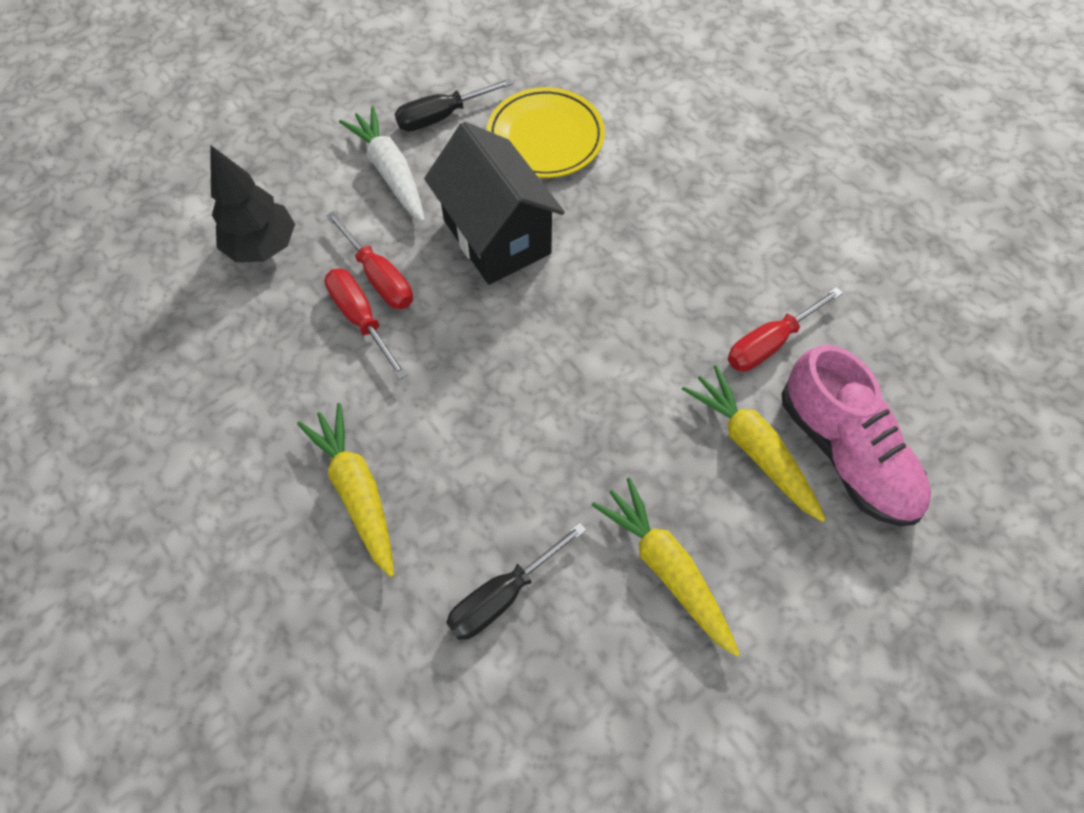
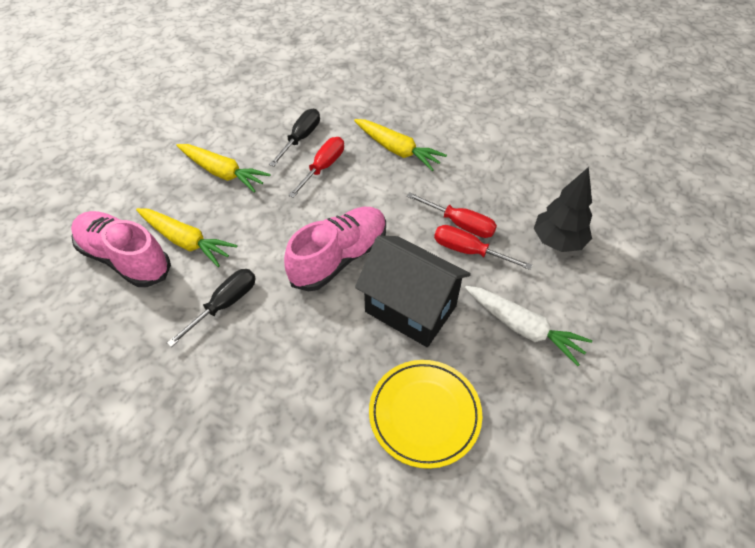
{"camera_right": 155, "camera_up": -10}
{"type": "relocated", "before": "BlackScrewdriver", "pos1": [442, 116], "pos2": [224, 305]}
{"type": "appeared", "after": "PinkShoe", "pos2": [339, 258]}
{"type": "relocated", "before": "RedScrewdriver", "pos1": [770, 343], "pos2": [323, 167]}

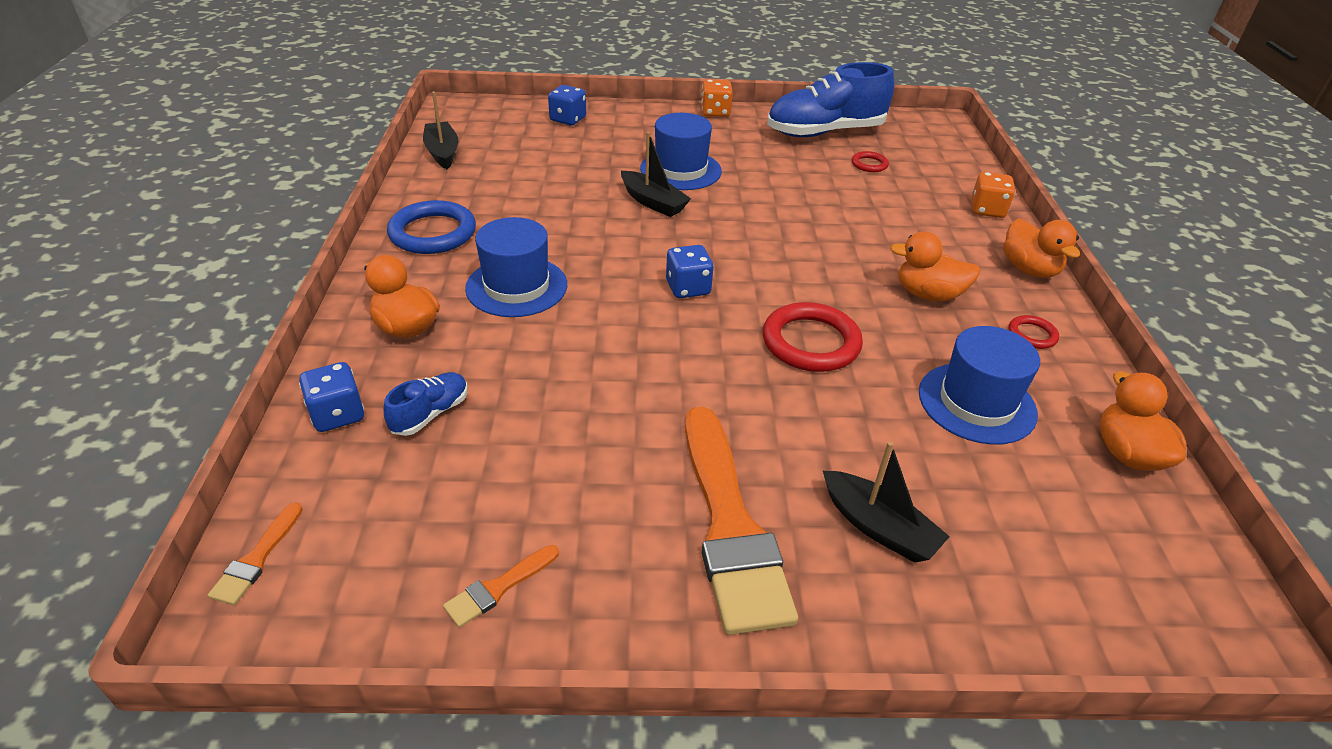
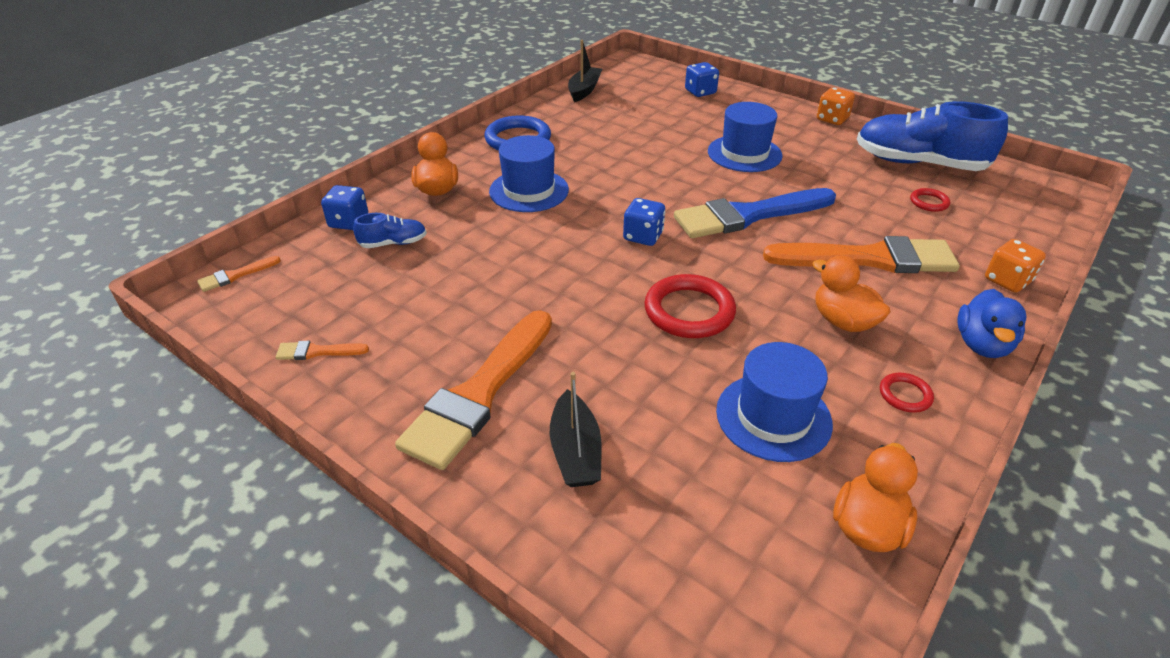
{"camera_right": 40, "camera_up": 0}
{"type": "appeared", "after": "BlueBrush", "pos2": [748, 215]}
{"type": "appeared", "after": "OrangeBrush", "pos2": [869, 258]}
{"type": "colour", "before": "OrangeDuck", "after": "BlueDuck", "pos1": [1029, 269], "pos2": [982, 345]}
{"type": "missing", "before": "BlackBoat", "pos1": [653, 202]}

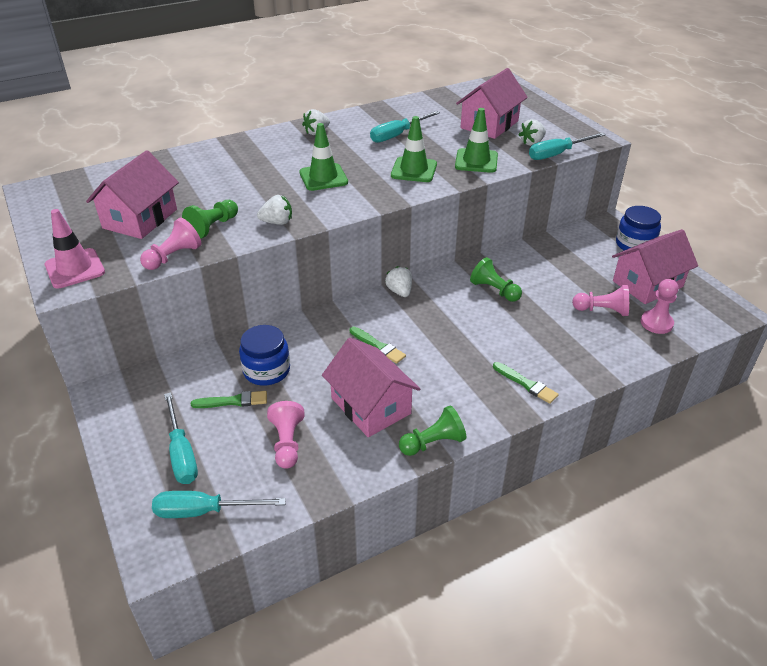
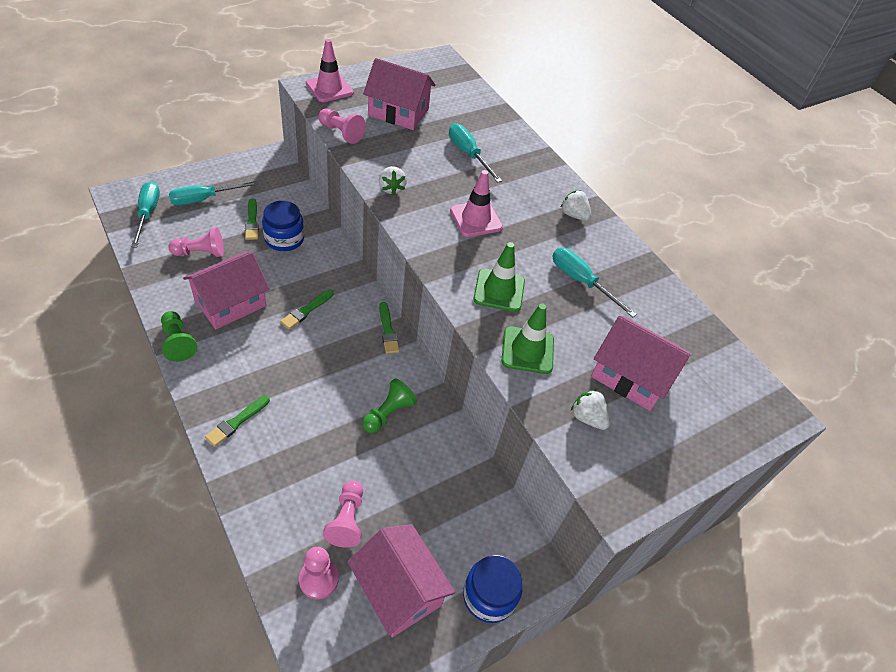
{"camera_right": 80, "camera_up": 10}
{"type": "exchanged", "before": "WhiteStrawberry", "after": "GreenBrush", "pos1": [399, 291], "pos2": [388, 330]}
{"type": "relocated", "before": "TurquoiseScrewdriver", "pos1": [557, 154], "pos2": [468, 154]}
{"type": "colour", "before": "GreenTrafficCone", "after": "PinkTrafficCone", "pos1": [323, 177], "pos2": [476, 219]}
{"type": "missing", "before": "GreenPawn", "pos1": [213, 227]}

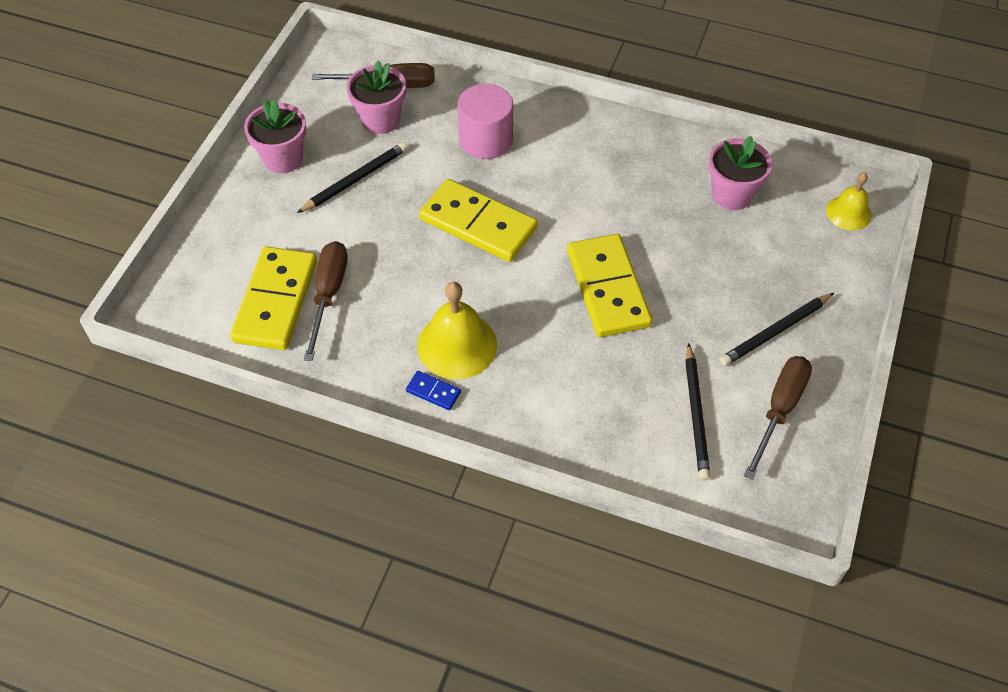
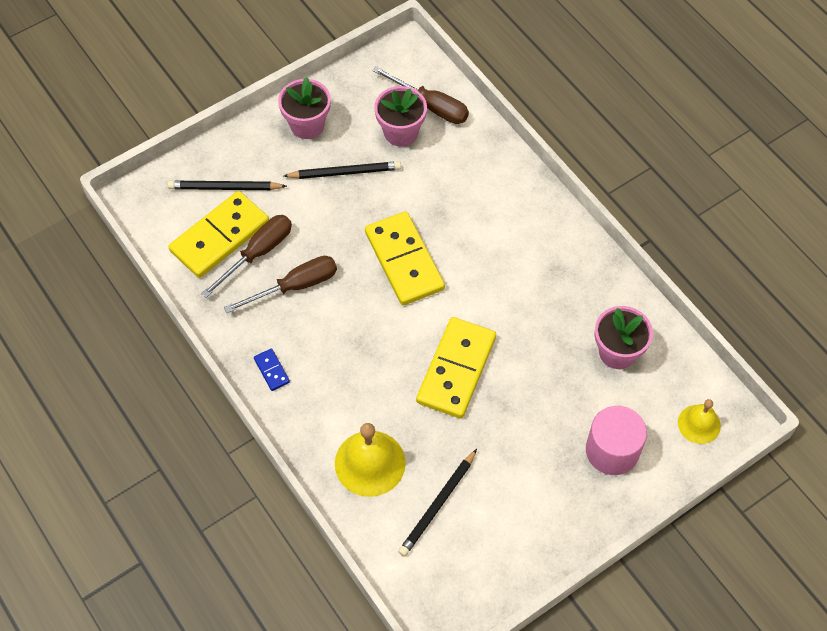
{"camera_right": 35, "camera_up": 5}
{"type": "relocated", "before": "BlackPencil", "pos1": [775, 331], "pos2": [225, 187]}
{"type": "relocated", "before": "BrownScrewdriver", "pos1": [779, 410], "pos2": [295, 286]}
{"type": "relocated", "before": "YellowBell", "pos1": [457, 345], "pos2": [370, 463]}
{"type": "relocated", "before": "PinkCylinder", "pos1": [486, 140], "pos2": [612, 450]}

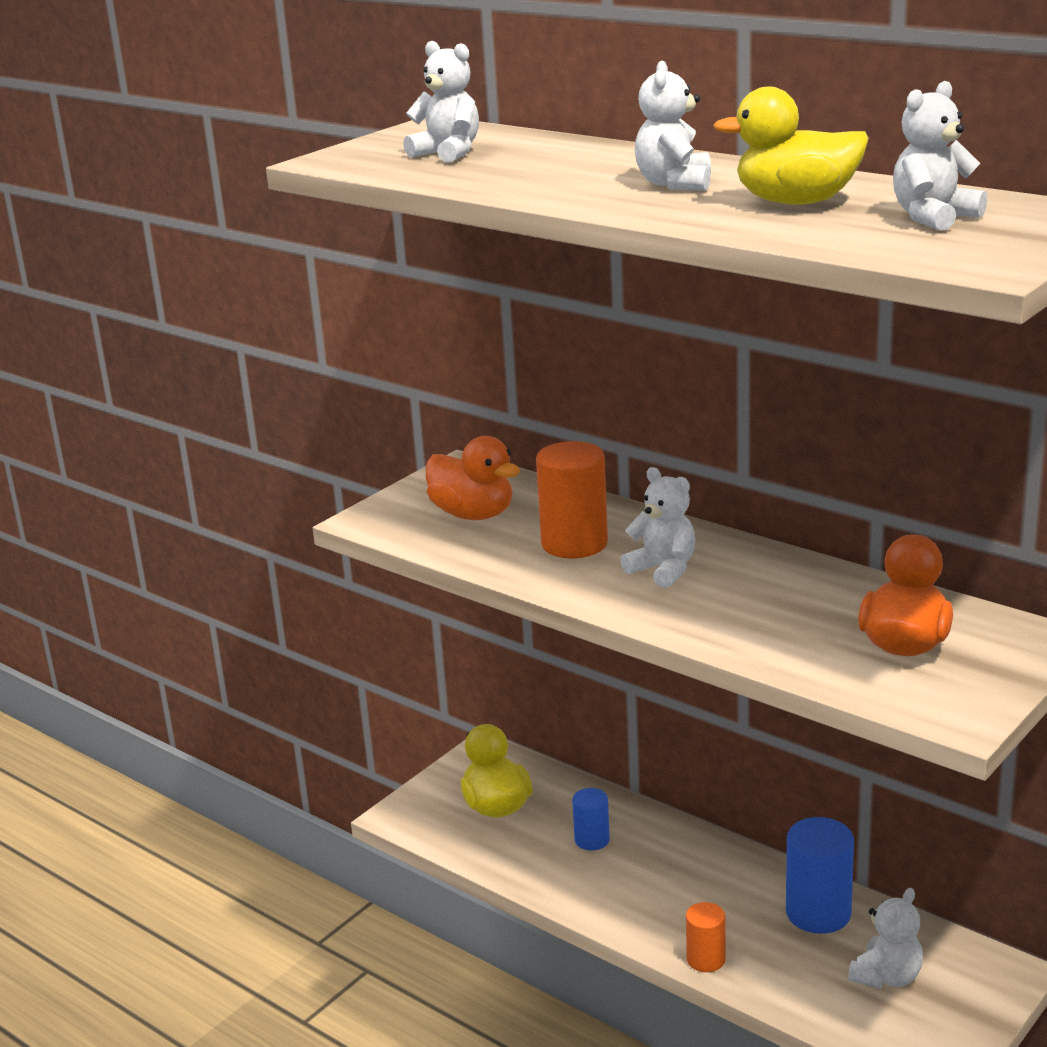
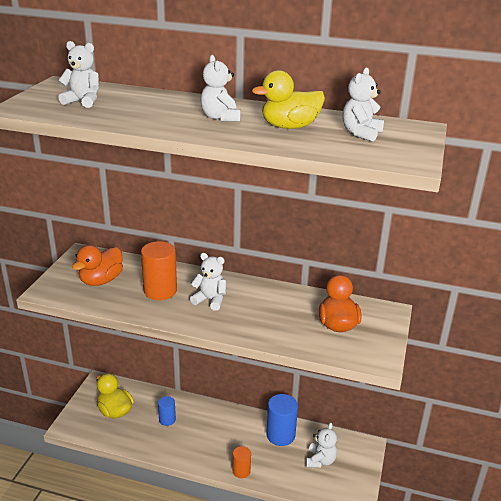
{"camera_right": -25, "camera_up": 5}
{"type": "spun", "before": "OrangeDuck", "pos1": [473, 514], "pos2": [101, 280], "turn": 105}

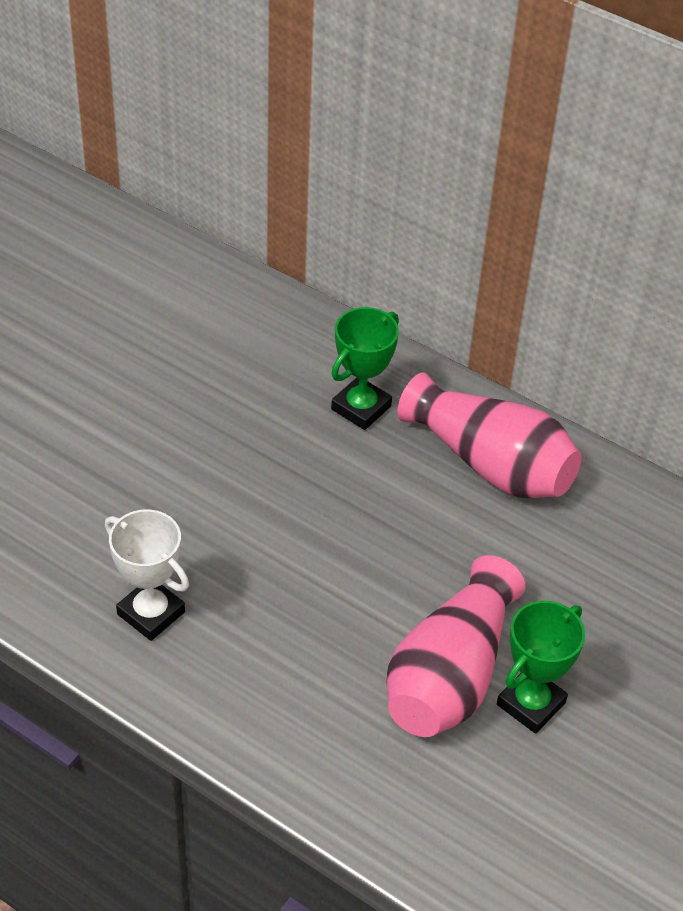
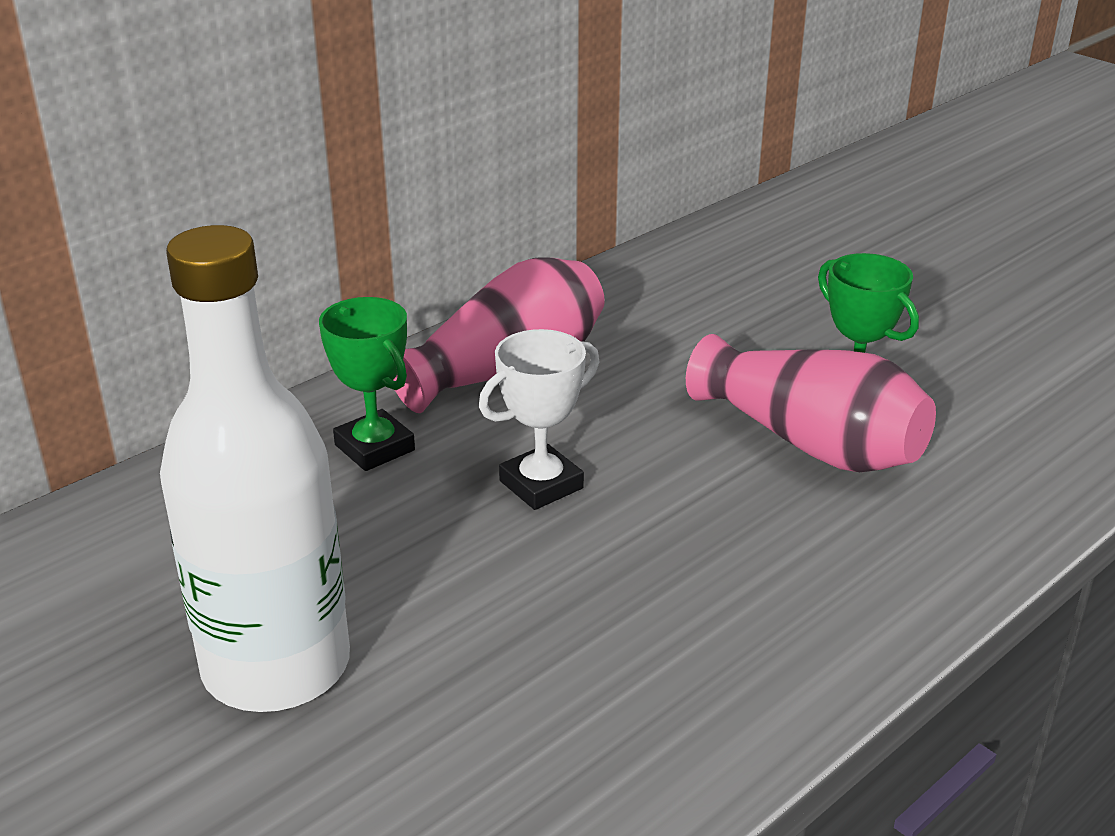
{"camera_right": -75, "camera_up": -15}
{"type": "appeared", "after": "WhiteBottle", "pos2": [276, 667]}
{"type": "relocated", "before": "WhiteTrophy", "pos1": [151, 613], "pos2": [541, 484]}

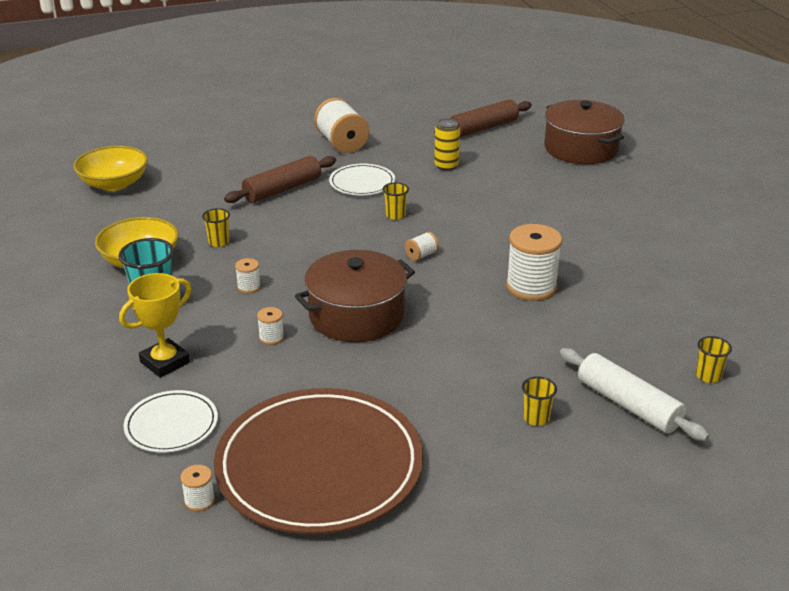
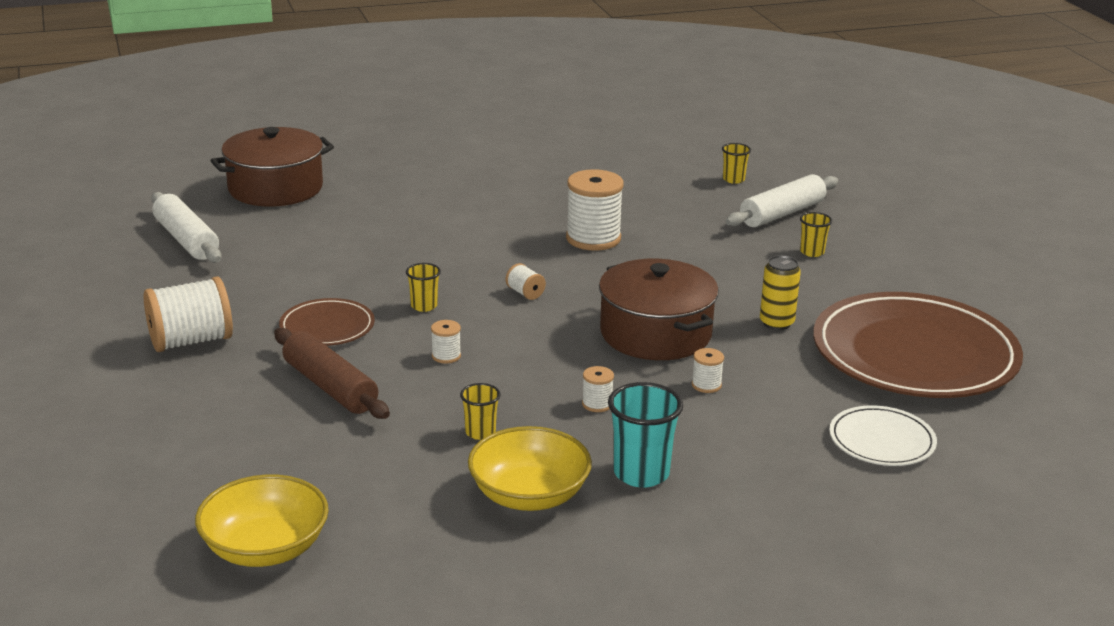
{"camera_right": -90, "camera_up": -5}
{"type": "colour", "before": "BrownRollingPin", "after": "WhiteRollingPin", "pos1": [483, 128], "pos2": [186, 240]}
{"type": "colour", "before": "WhitePlate", "after": "BrownPlate", "pos1": [362, 183], "pos2": [327, 327]}
{"type": "relocated", "before": "WhiteSpool", "pos1": [199, 500], "pos2": [446, 356]}
{"type": "relocated", "before": "YellowCan", "pos1": [446, 166], "pos2": [776, 323]}
{"type": "missing", "before": "YellowTrophy", "pos1": [165, 362]}

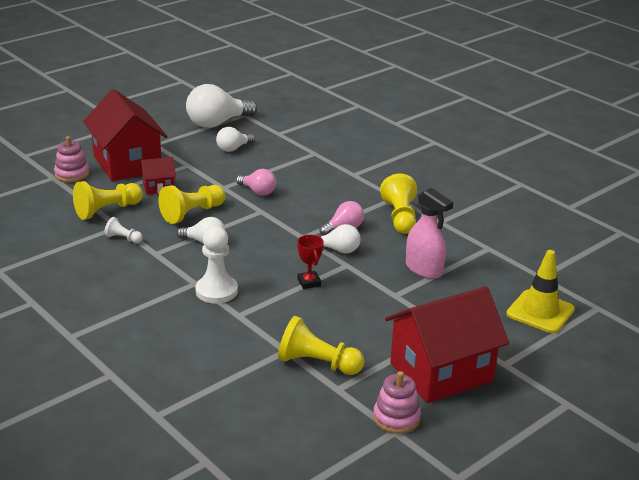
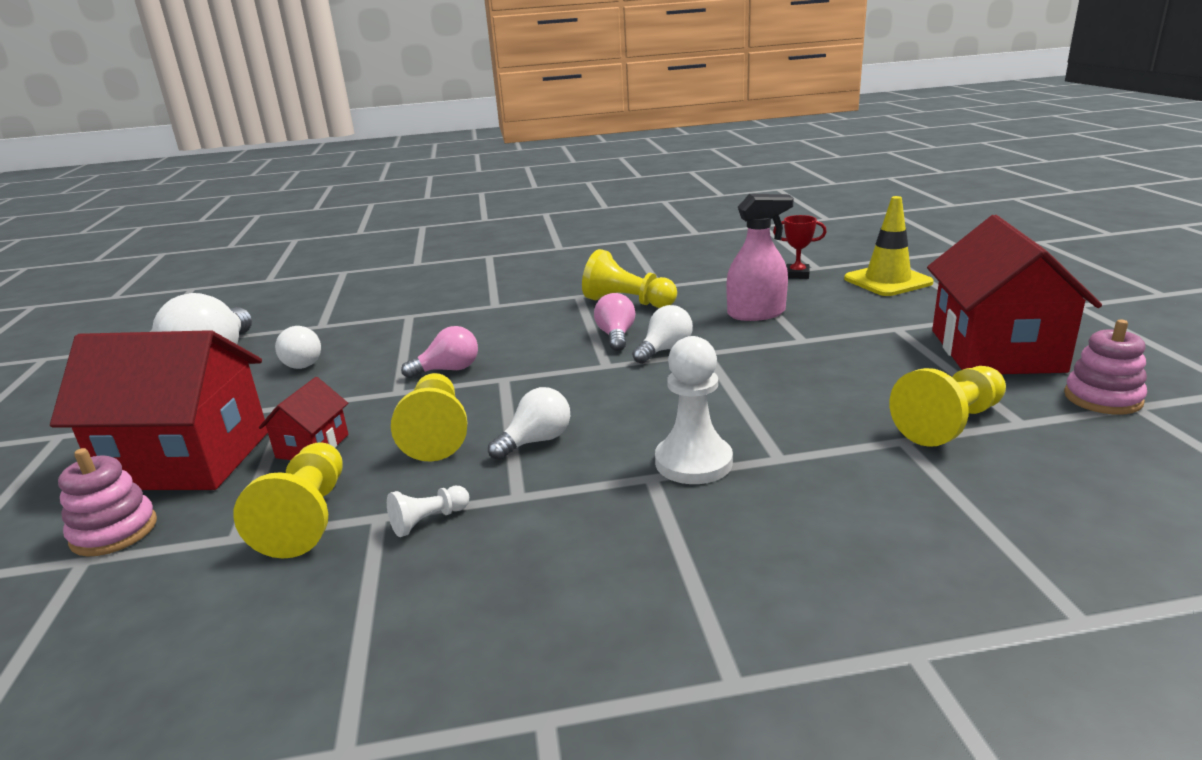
{"camera_right": -55, "camera_up": -5}
{"type": "relocated", "before": "RedTrophy", "pos1": [309, 282], "pos2": [797, 275]}

